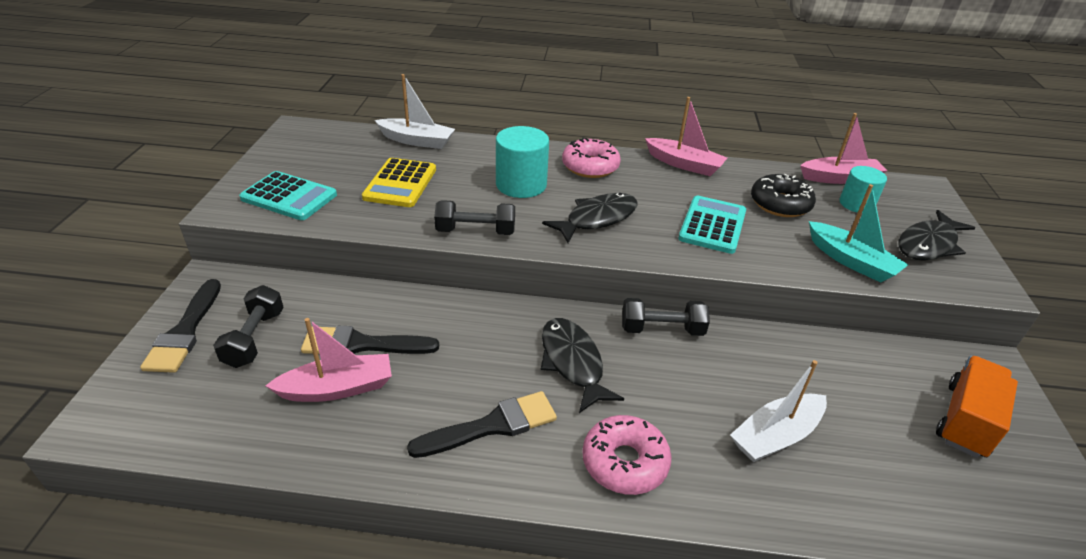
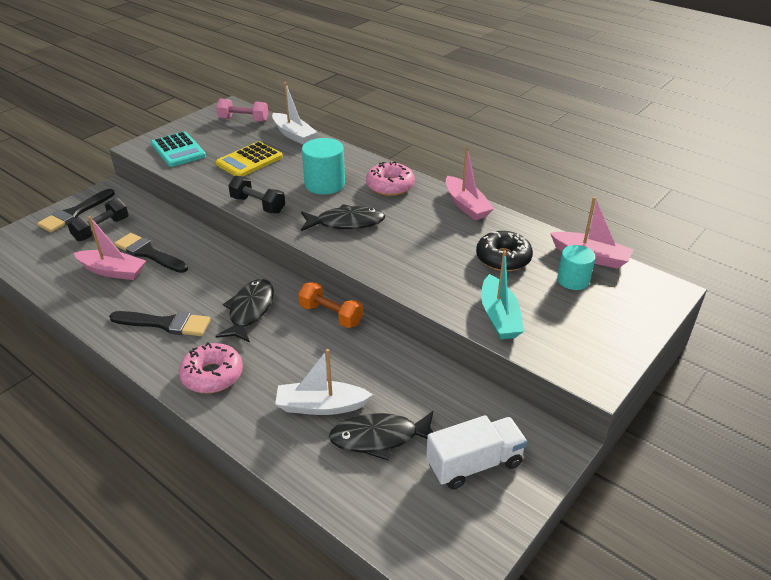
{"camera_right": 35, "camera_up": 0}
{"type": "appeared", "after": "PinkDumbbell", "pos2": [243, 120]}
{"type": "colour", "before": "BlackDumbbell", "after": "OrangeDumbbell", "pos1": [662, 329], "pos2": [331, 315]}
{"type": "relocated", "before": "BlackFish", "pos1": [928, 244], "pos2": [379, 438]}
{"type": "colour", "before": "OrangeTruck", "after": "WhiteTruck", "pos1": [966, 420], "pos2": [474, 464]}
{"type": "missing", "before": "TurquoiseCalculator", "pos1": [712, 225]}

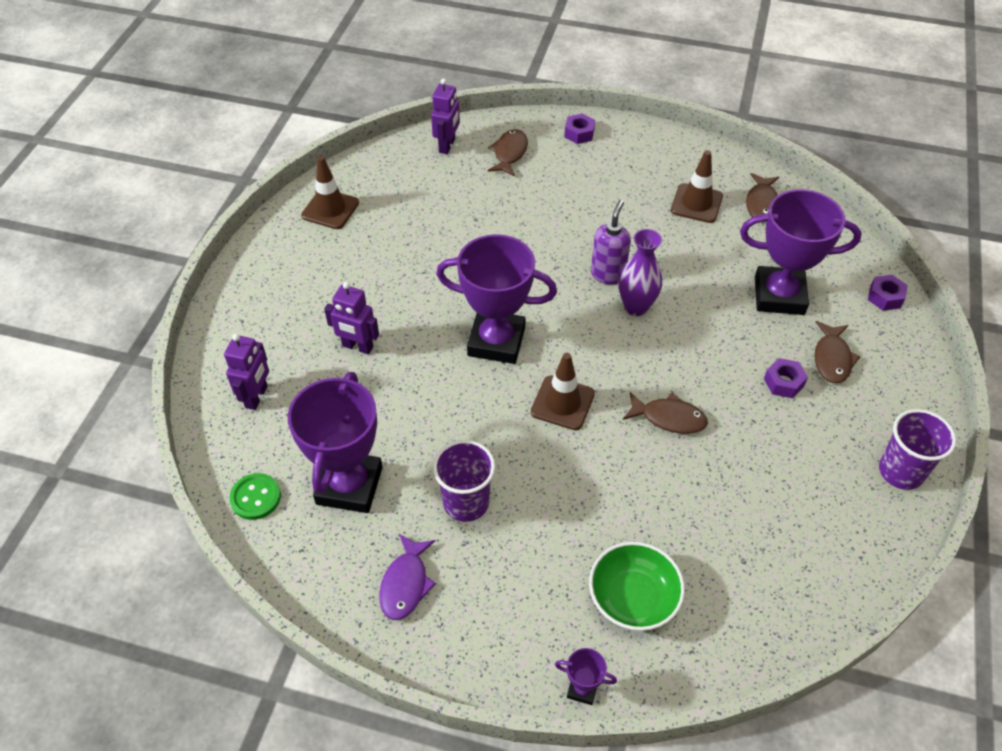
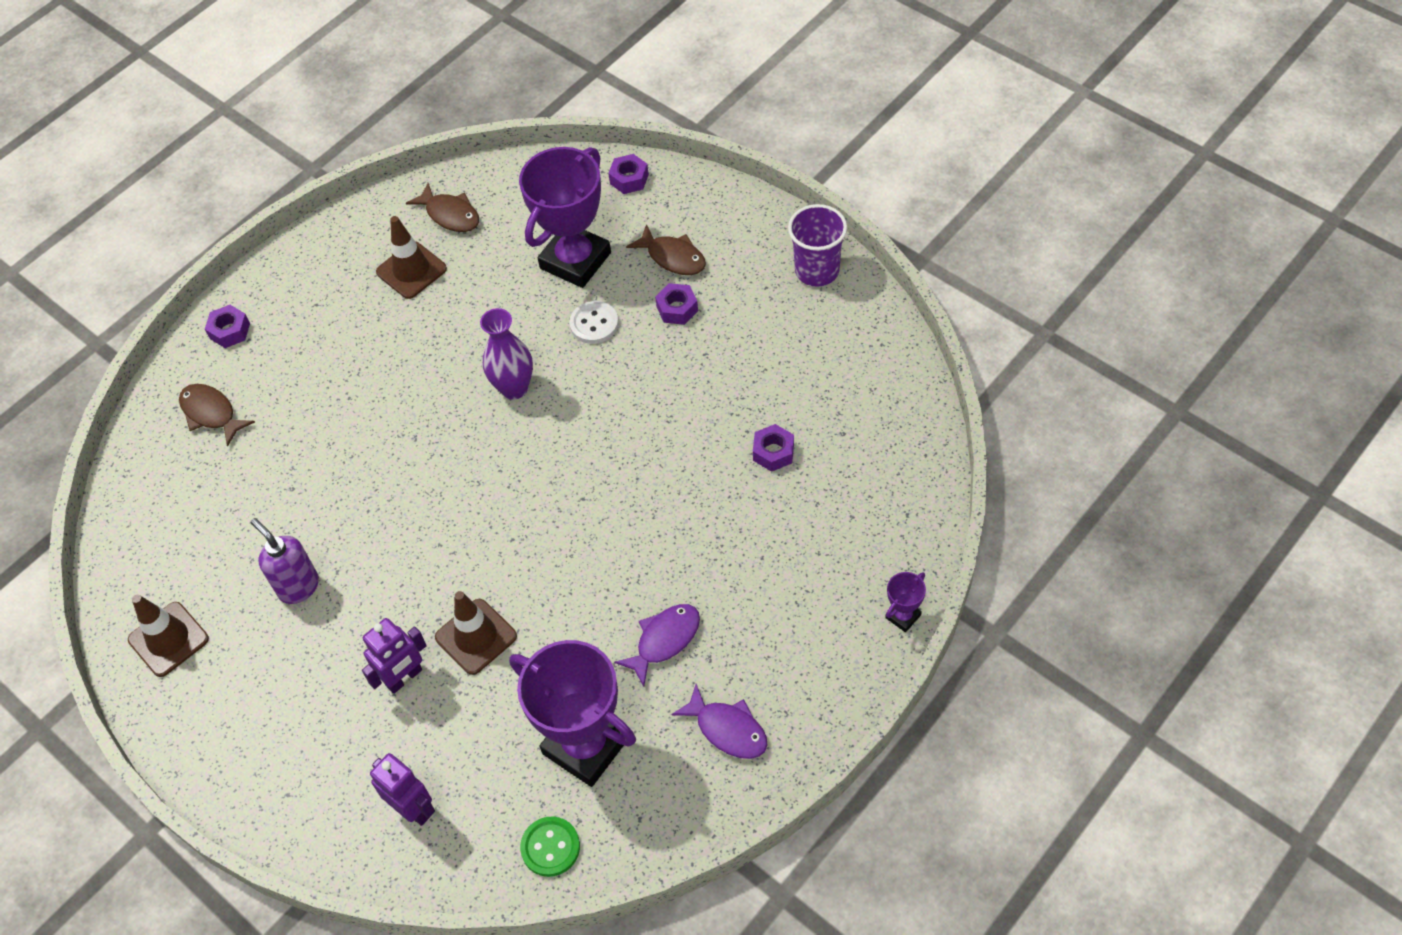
{"camera_right": -60, "camera_up": 5}
{"type": "relocated", "before": "PurpleSoapDispenser", "pos1": [608, 274], "pos2": [298, 586]}
{"type": "relocated", "before": "BrownTrafficCone", "pos1": [562, 403], "pos2": [476, 637]}
{"type": "appeared", "after": "WhiteButton", "pos2": [594, 324]}
{"type": "exchanged", "before": "PurpleCup", "after": "PurpleFish", "pos1": [466, 502], "pos2": [664, 640]}
{"type": "appeared", "after": "PurpleNut", "pos2": [773, 452]}
{"type": "missing", "before": "PurpleRobot", "pos1": [447, 146]}
{"type": "missing", "before": "PurpleTrophy", "pos1": [496, 341]}
{"type": "missing", "before": "GreenBowl", "pos1": [633, 598]}
{"type": "missing", "before": "BrownFish", "pos1": [669, 418]}

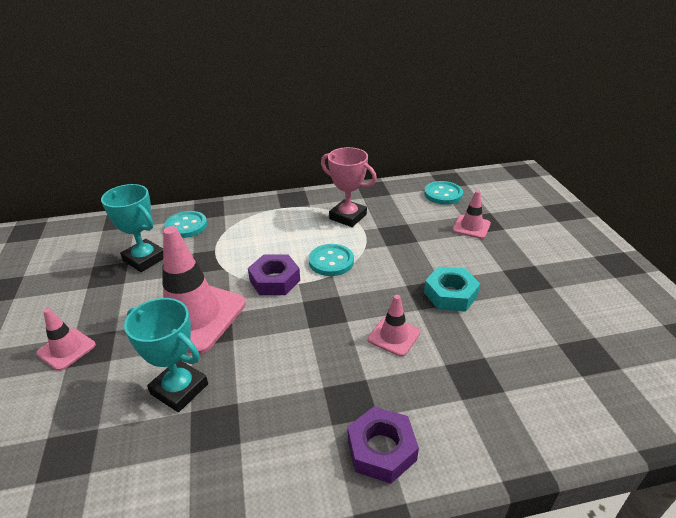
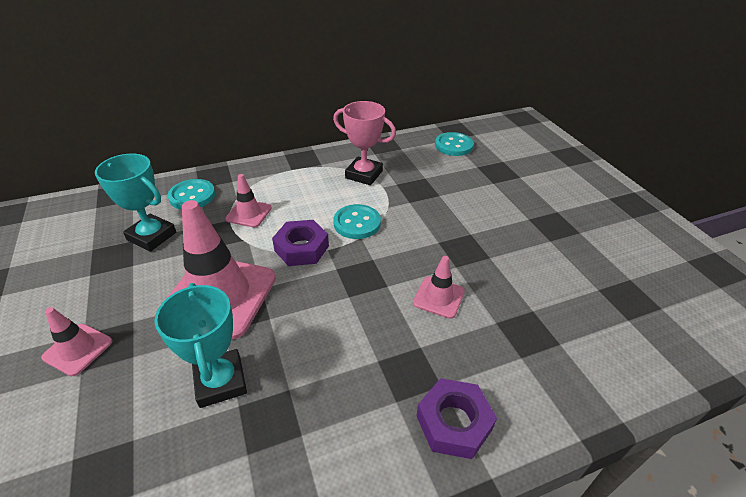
{"camera_right": -10, "camera_up": 5}
{"type": "spun", "before": "TurquoiseTrophy", "pos1": [179, 389], "pos2": [220, 381], "turn": 45}
{"type": "relocated", "before": "PinkTrafficCone", "pos1": [471, 227], "pos2": [249, 213]}
{"type": "missing", "before": "TurquoiseNut", "pos1": [450, 294]}

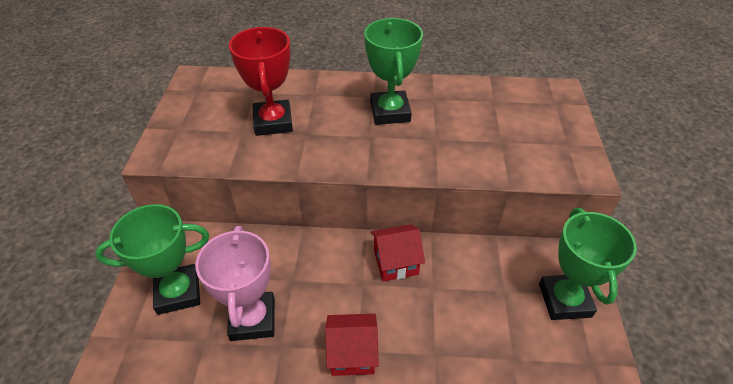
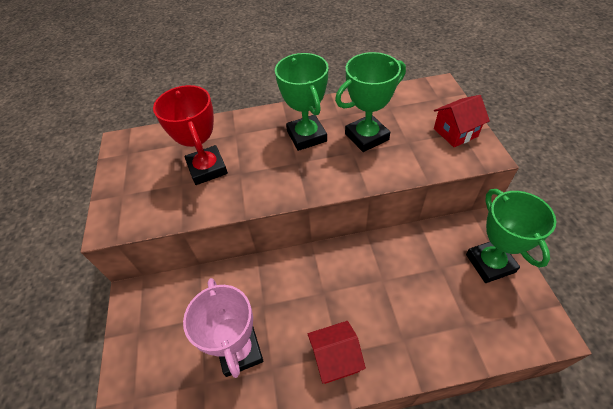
{"camera_right": -10, "camera_up": 5}
{"type": "relocated", "before": "GreenTrophy", "pos1": [178, 292], "pos2": [366, 137]}
{"type": "relocated", "before": "RedHouse", "pos1": [395, 262], "pos2": [455, 132]}

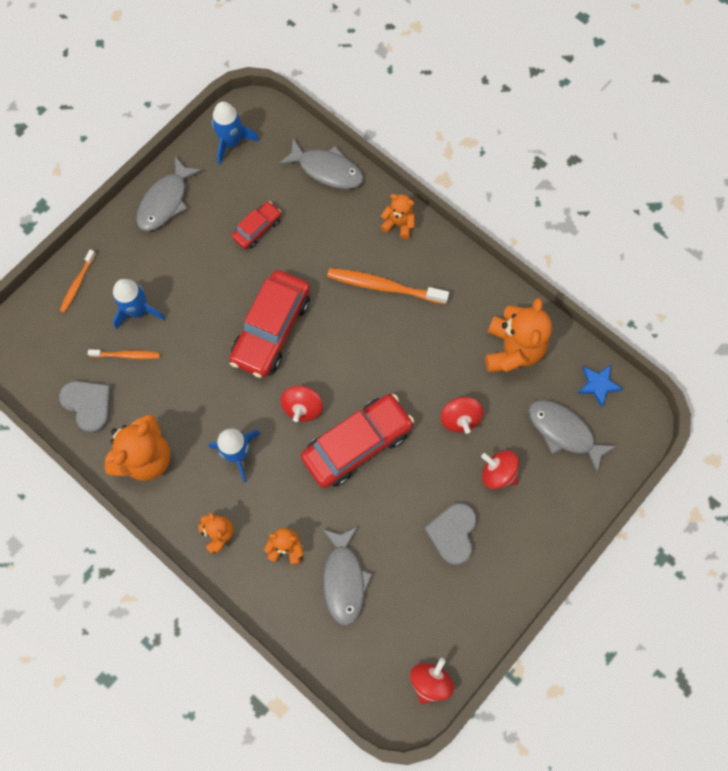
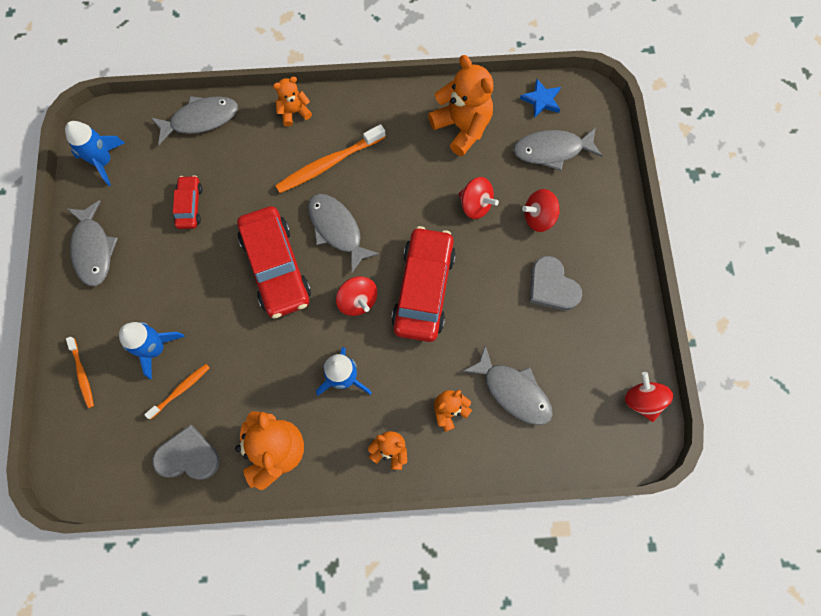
{"camera_right": -45, "camera_up": 0}
{"type": "appeared", "after": "GreyFish", "pos2": [337, 229]}

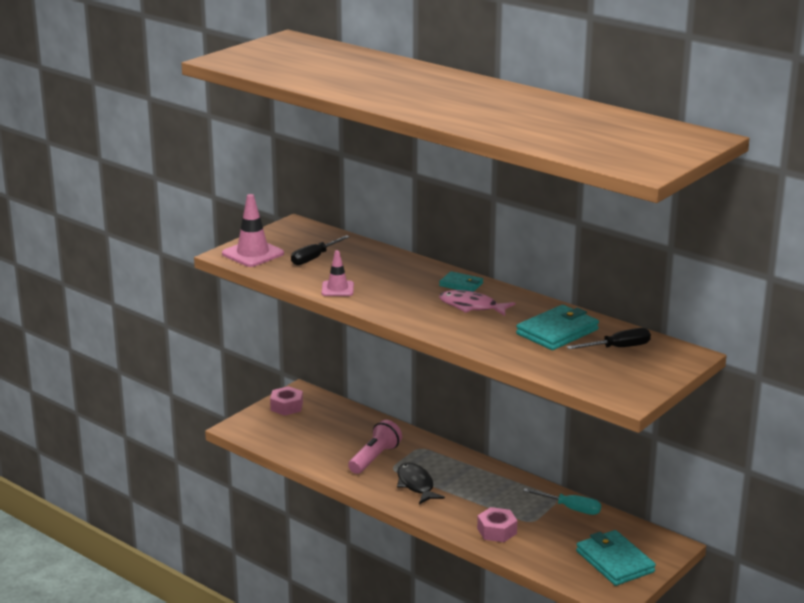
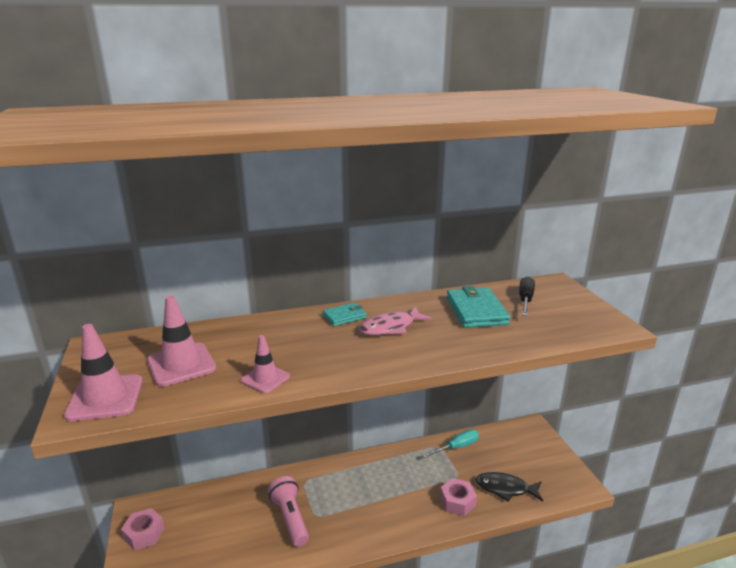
{"camera_right": -55, "camera_up": 0}
{"type": "exchanged", "before": "BlackScrewdriver", "after": "PinkTrafficCone", "pos1": [314, 258], "pos2": [181, 364]}
{"type": "relocated", "before": "BlackFish", "pos1": [416, 485], "pos2": [505, 488]}
{"type": "missing", "before": "TurquoiseWallet", "pos1": [614, 561]}

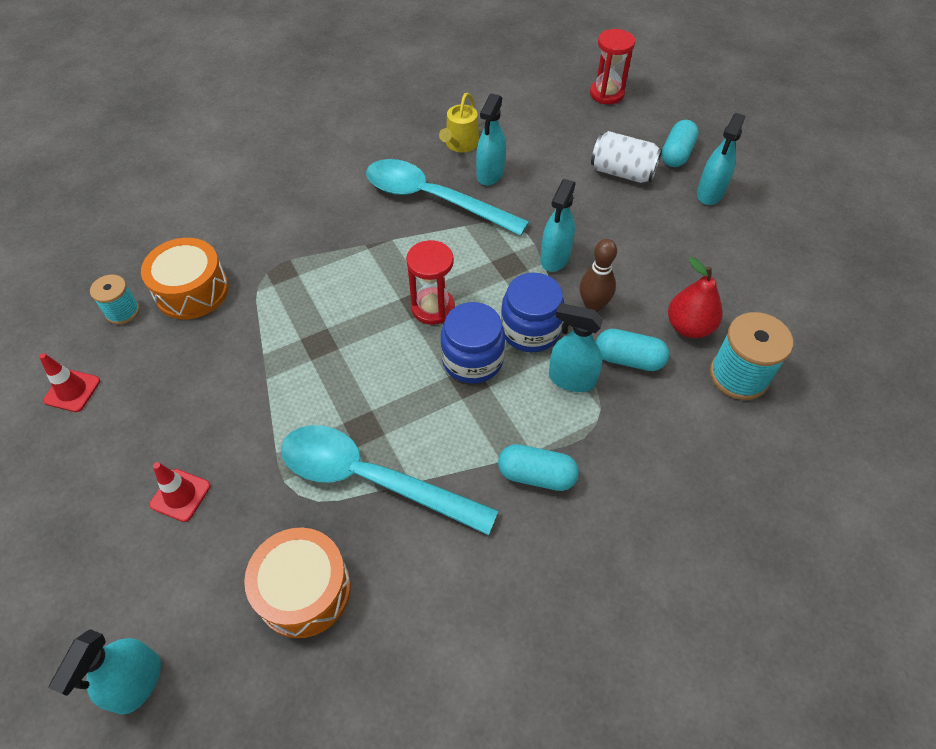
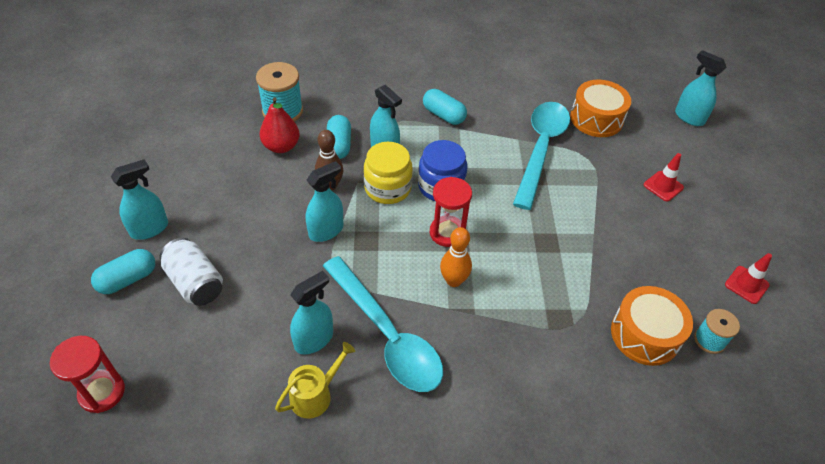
{"camera_right": -155, "camera_up": -5}
{"type": "spun", "before": "TurquoiseCapsule", "pos1": [628, 359], "pos2": [339, 145], "turn": 45}
{"type": "colour", "before": "BlueJar", "after": "YellowJar", "pos1": [530, 330], "pos2": [387, 188]}
{"type": "appeared", "after": "OrangeBowlingPin", "pos2": [453, 280]}
{"type": "spun", "before": "TurquoiseSpoon", "pos1": [372, 479], "pos2": [541, 149], "turn": -120}
{"type": "spun", "before": "TurquoiseSprayBottle", "pos1": [137, 682], "pos2": [689, 117], "turn": -90}

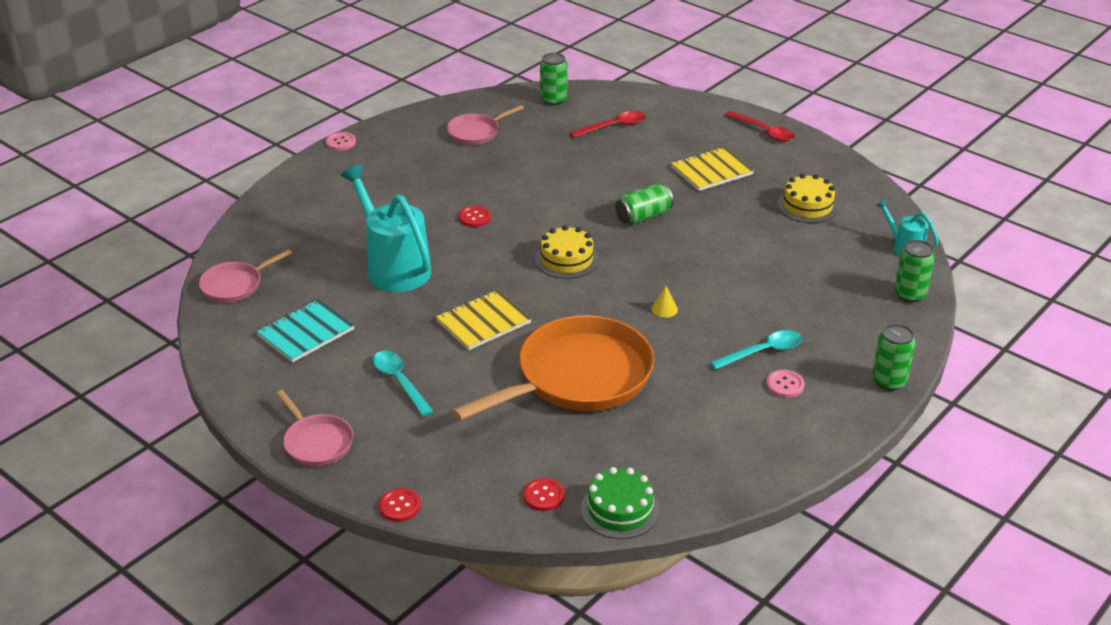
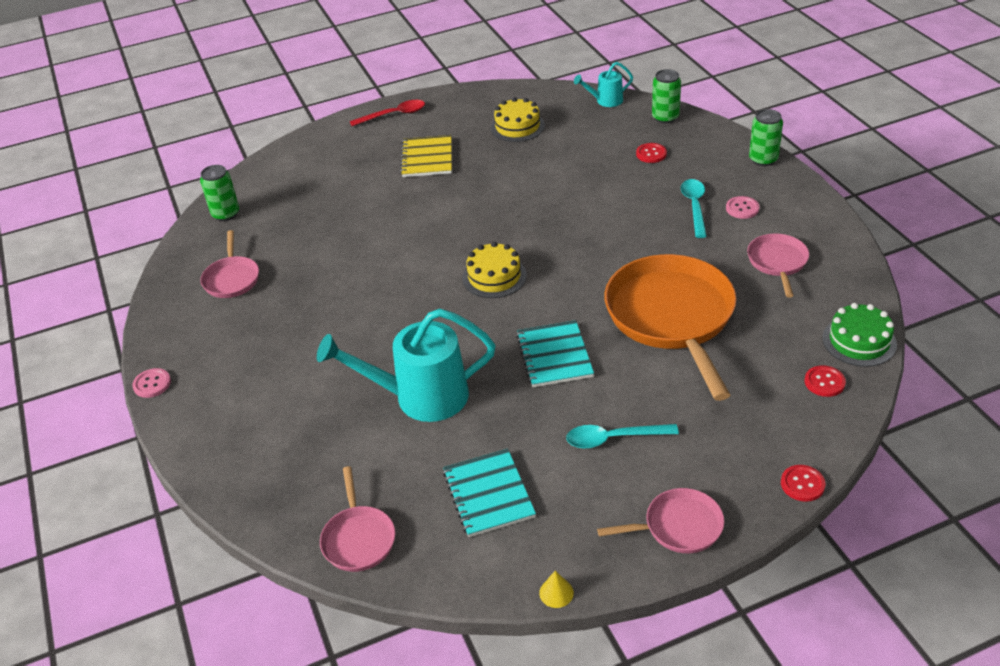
{"camera_right": -60, "camera_up": 5}
{"type": "colour", "before": "YellowNotebook", "after": "TurquoiseNotebook", "pos1": [483, 322], "pos2": [554, 355]}
{"type": "relocated", "before": "YellowCone", "pos1": [664, 309], "pos2": [556, 593]}
{"type": "relocated", "before": "RedButton", "pos1": [474, 218], "pos2": [651, 154]}
{"type": "appeared", "after": "PinkPan", "pos2": [777, 262]}
{"type": "missing", "before": "RedSpoon", "pos1": [613, 127]}
{"type": "missing", "before": "GreenCan", "pos1": [643, 216]}

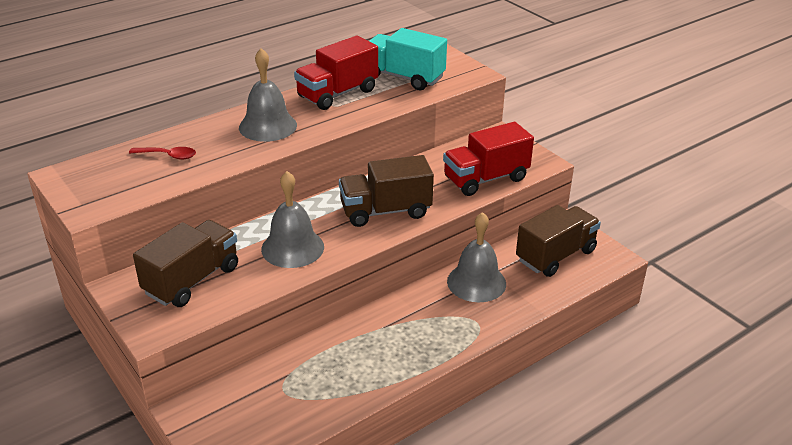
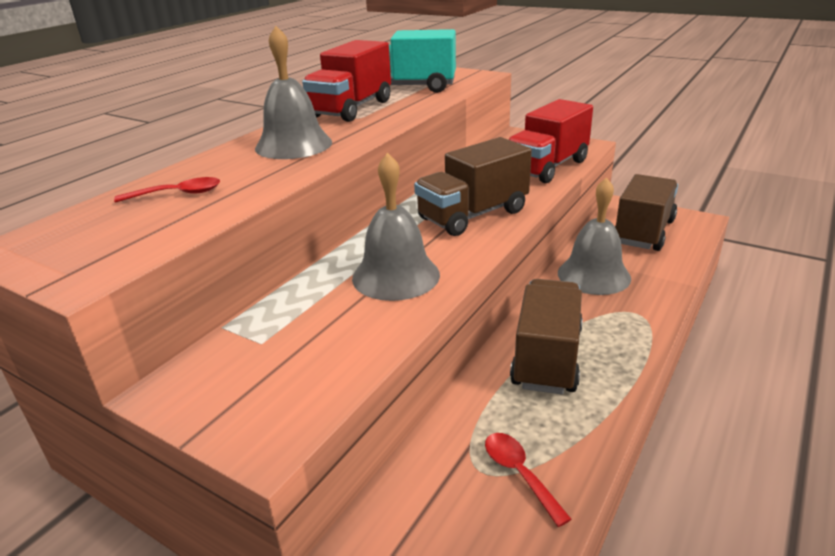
{"camera_right": -20, "camera_up": -5}
{"type": "appeared", "after": "RedSpoon", "pos2": [519, 473]}
{"type": "relocated", "before": "BrownTruck", "pos1": [192, 280], "pos2": [546, 358]}

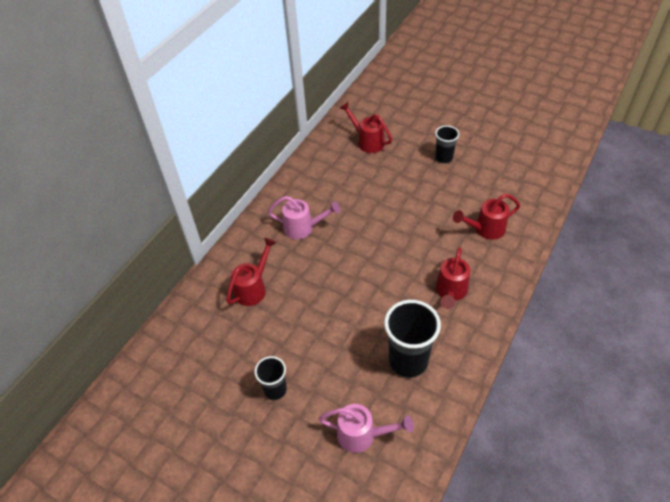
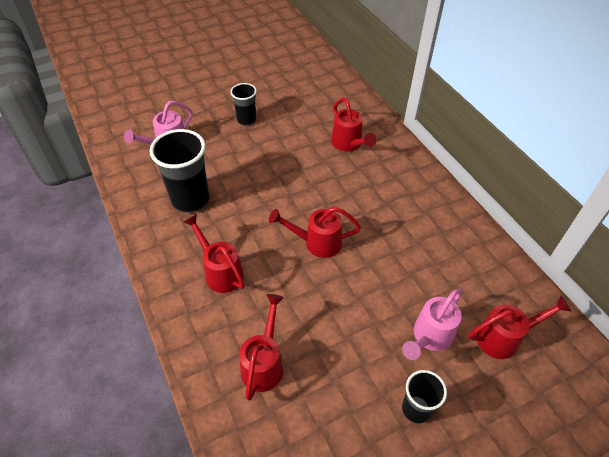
{"camera_right": 120, "camera_up": 0}
{"type": "appeared", "after": "RedWateringCan", "pos2": [317, 243]}
{"type": "relocated", "before": "PinkWateringCan", "pos1": [303, 228], "pos2": [429, 337]}

